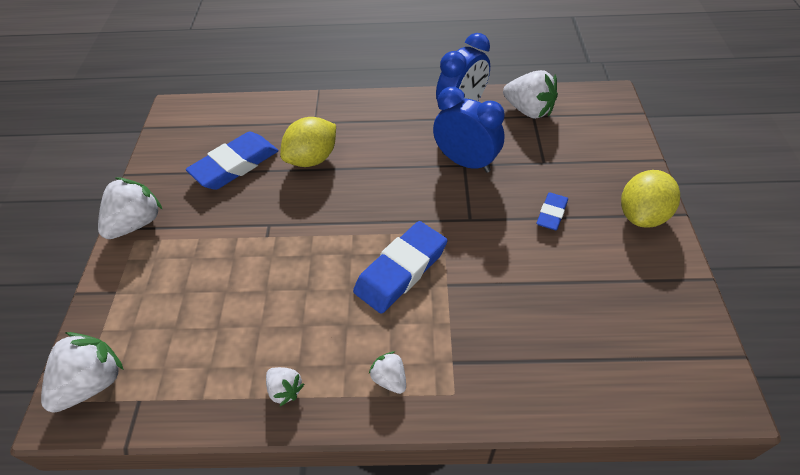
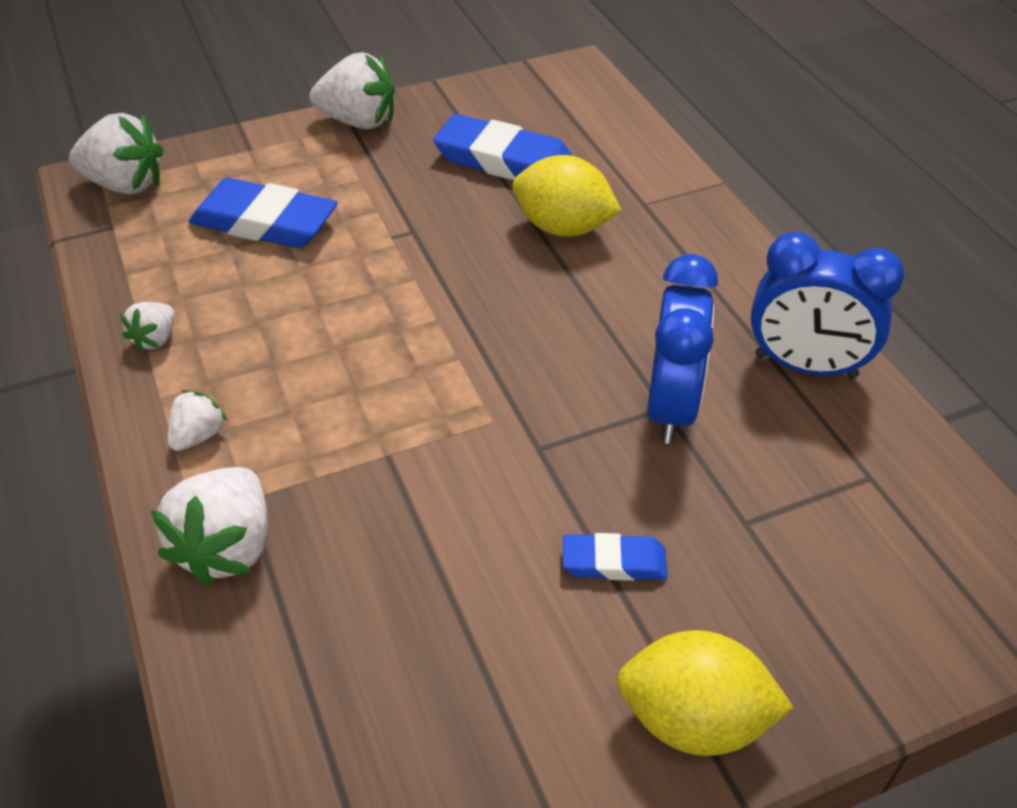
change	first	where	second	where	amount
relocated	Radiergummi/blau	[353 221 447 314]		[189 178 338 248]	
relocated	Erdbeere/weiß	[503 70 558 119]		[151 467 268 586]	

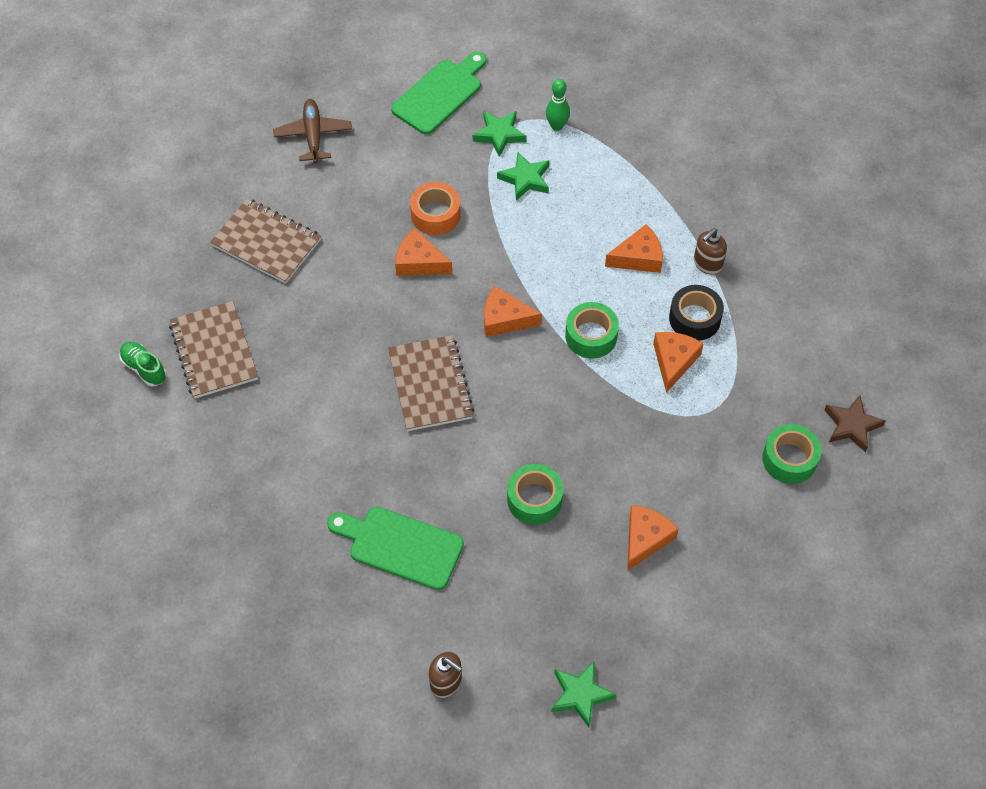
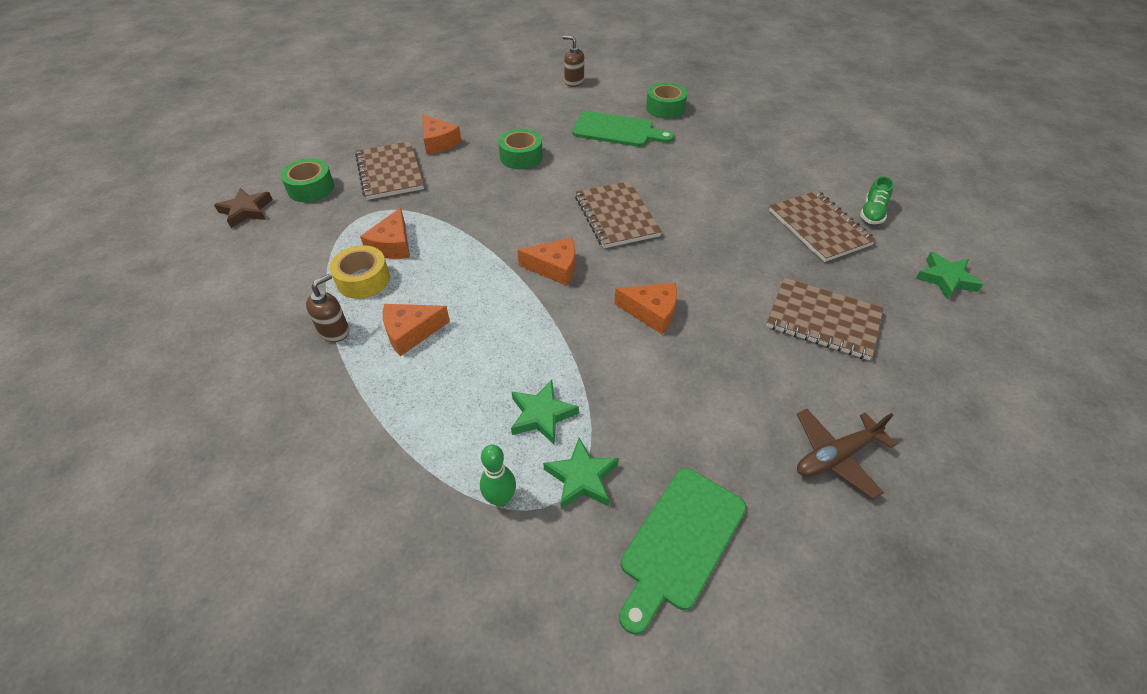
change	first	where	second	where	amount
spun	Schuh/grün	[119 342 166 386]		[860 176 894 224]	75 degrees clockwise
spun	Flugzeug/braun	[273 99 352 163]		[797 409 897 499]	75 degrees clockwise
missing	Klebeband/orange	[410 182 461 235]			
relocated	Stern/grün	[551 662 616 727]		[915 252 983 300]	
relocated	Klebeband/grün	[565 302 619 359]		[646 82 687 119]	
spun	Käse/orange	[627 505 679 571]		[422 114 462 154]	60 degrees counterclockwise
colour	Klebeband/schwarz	[669 285 724 341]	Klebeband/gelb	[330 245 390 299]	
appeared			Notizbuch/braun	[355 141 424 200]	

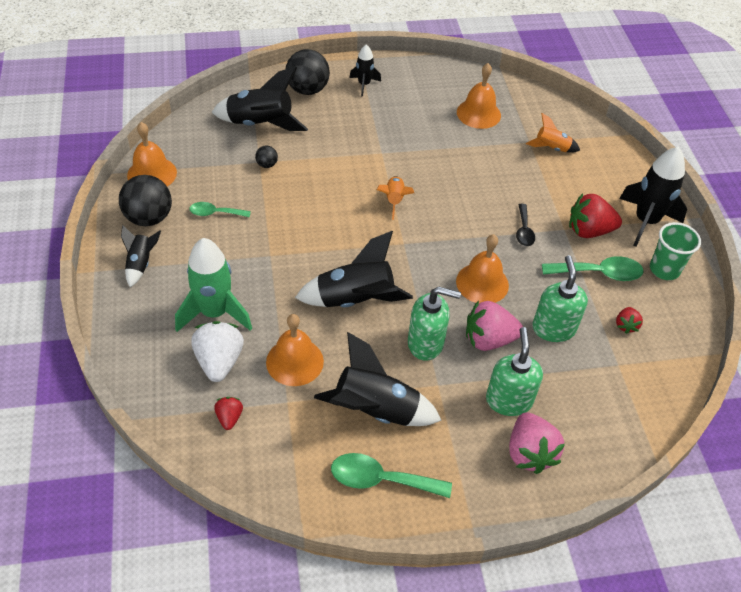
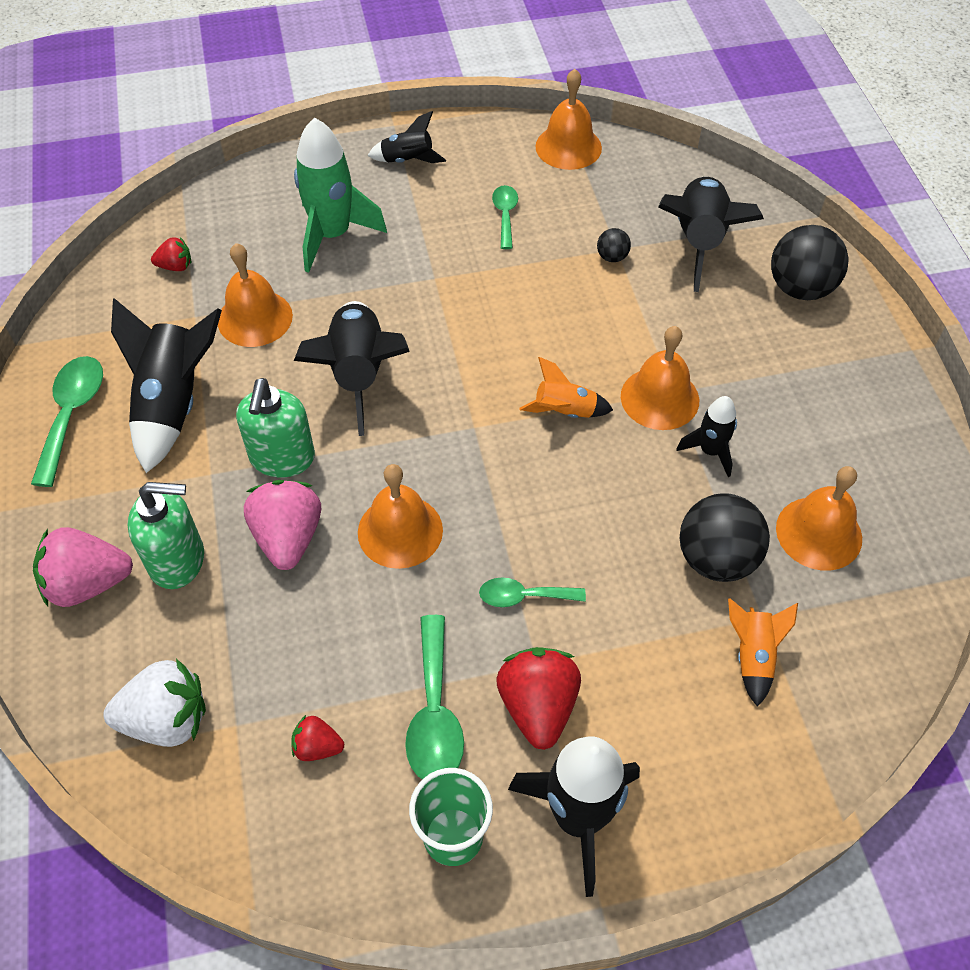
change	first	where	second	where	amount
relocated	Ball/schwarz	[119 175 172 226]		[680 493 770 582]	
relocated	Erdbeere/weiß	[191 321 244 382]		[103 658 206 747]	
relocated	Rakete/schwarz	[349 44 381 97]		[676 396 737 477]	
colour	Löffel/schwarz	[516 204 535 246]	Löffel/grün	[479 577 586 607]	
missing	Seifenspender/grün	[533 255 588 342]			
appeared			Glocke/orange	[621 326 699 430]	

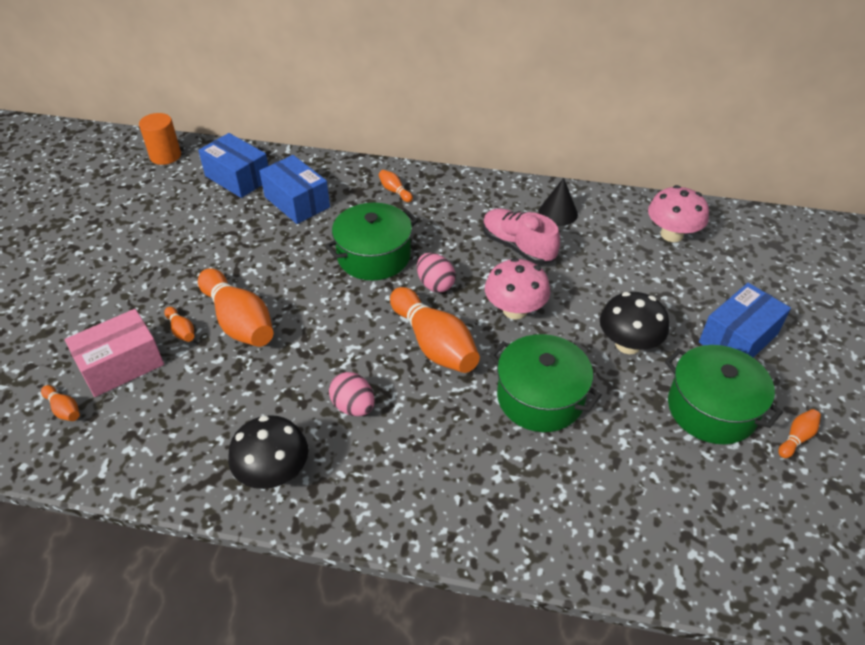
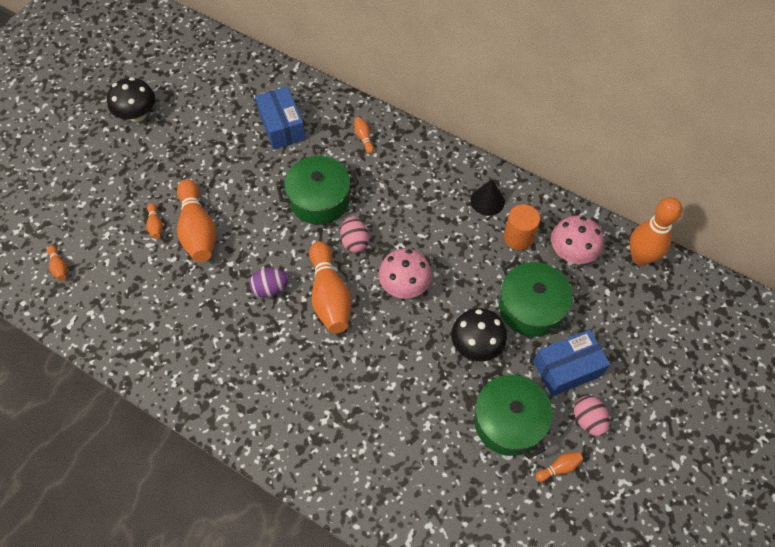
change	first	where	second	where	amount
missing	Schachtel/rosa	[64 309 164 397]			
relocated	Vollzylinder/orange	[139 113 181 165]		[504 204 540 250]	
missing	Schachtel/blau	[198 133 268 198]			
relocated	Pilz/schwarz	[228 415 308 489]		[107 77 155 122]	
relocated	Ei/rosa	[329 372 375 416]		[574 395 610 436]	
missing	Schuh/rosa	[483 208 560 265]			
relocated	Kochtopf/grün	[490 334 602 432]		[499 260 572 337]	
appeared			Ei/lila	[249 268 288 298]	
appeared			Bowlingkegel/orange	[630 197 682 265]	

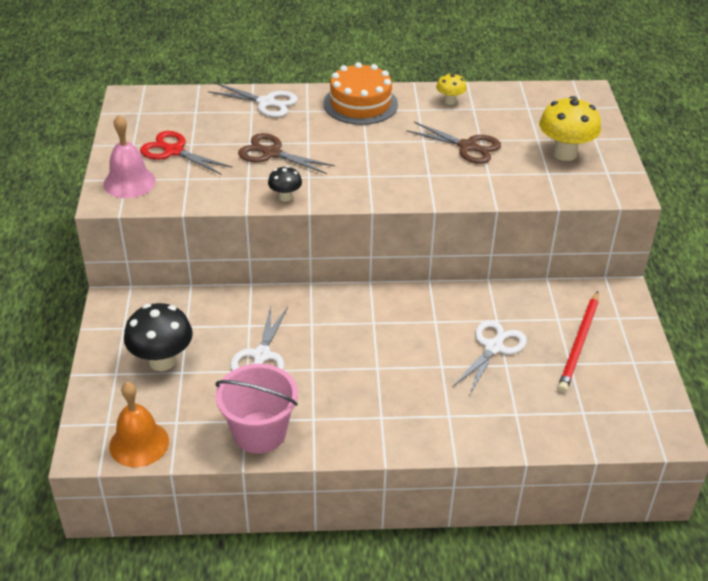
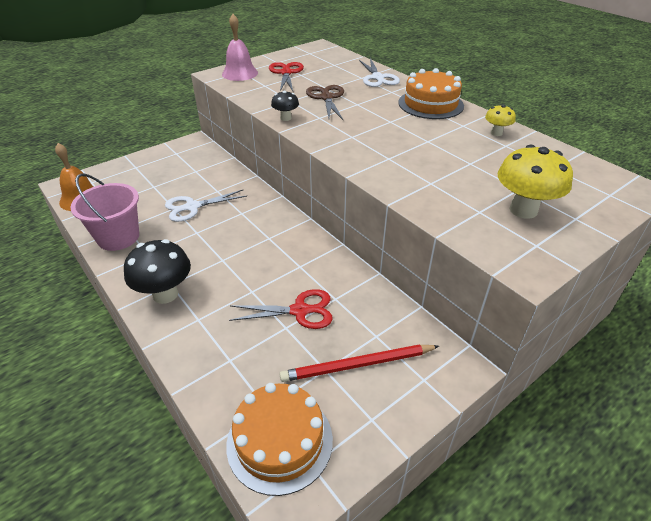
change	first	where	second	where	amount
relocated	Pilz/schwarz	[124 303 193 371]		[124 239 191 304]	
missing	Schere/braun	[406 122 501 164]			
colour	Schere/weiß	[453 320 527 396]	Schere/rot	[229 289 333 329]	
appeared			Kuchen/orange	[226 383 333 496]	

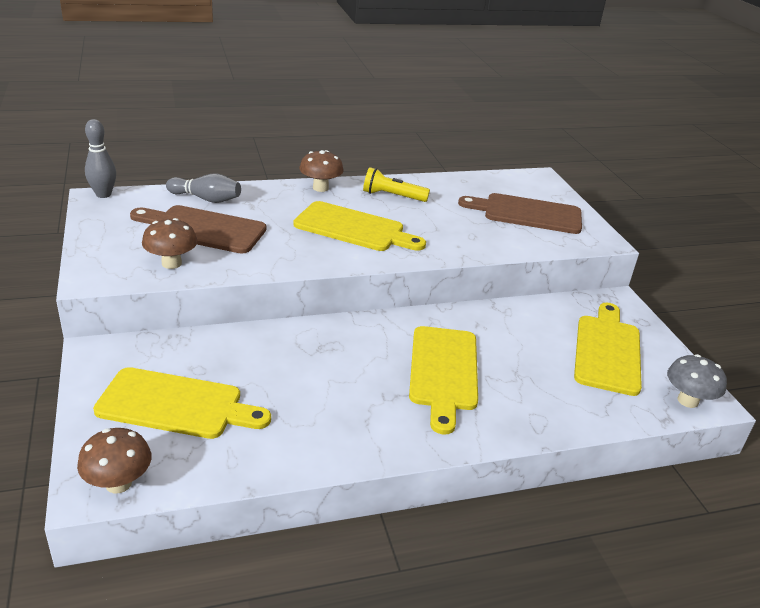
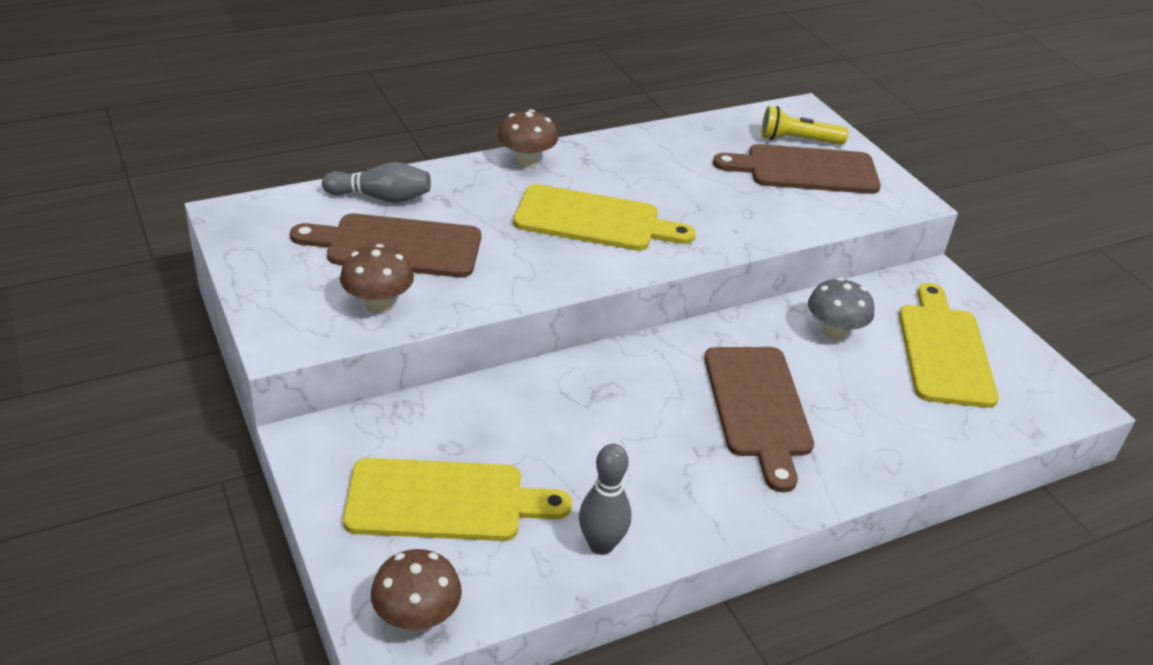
change	first	where	second	where	amount
relocated	Bowlingkegel/grau	[85 119 116 198]		[579 444 631 555]	
relocated	Taschenlampe/gelb	[363 167 430 202]		[761 106 849 145]	
colour	Schneidebrett/gelb	[409 326 478 434]	Schneidebrett/braun	[704 347 814 492]	
relocated	Pilz/grau	[667 354 727 408]		[808 278 874 340]	

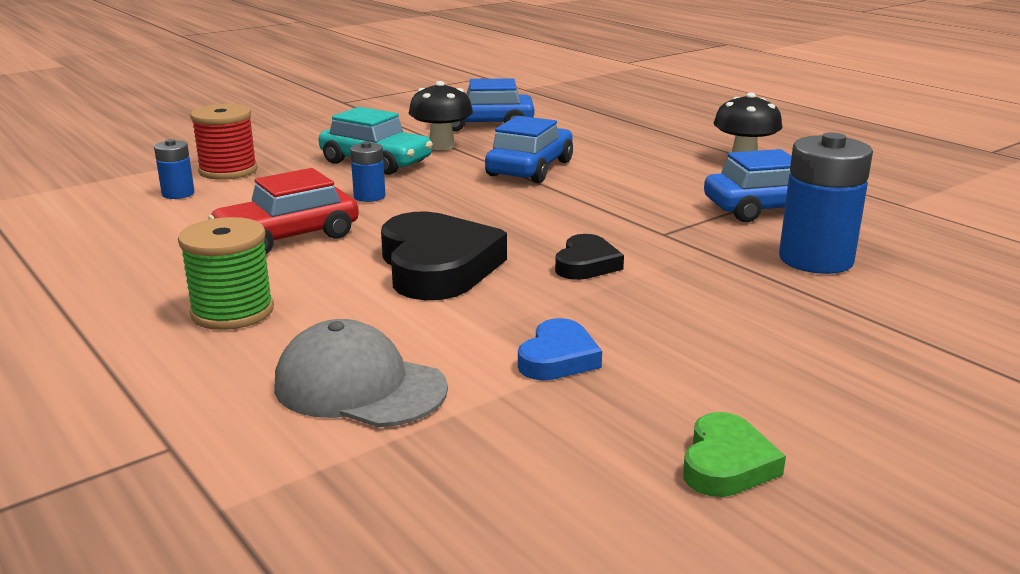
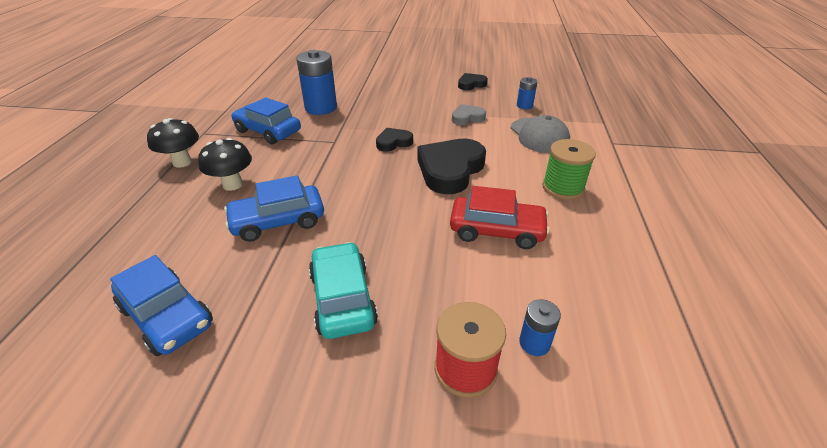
change	first	where	second	where	amount
relocated	Batterie/blau	[350 141 385 202]		[517 77 537 109]	
relocated	Pilz/schwarz	[409 81 473 150]		[198 138 252 191]	
colour	Herz/blau	[518 318 602 380]	Herz/grau	[452 104 486 125]	
colour	Herz/grün	[683 412 786 497]	Herz/schwarz	[458 73 488 90]	

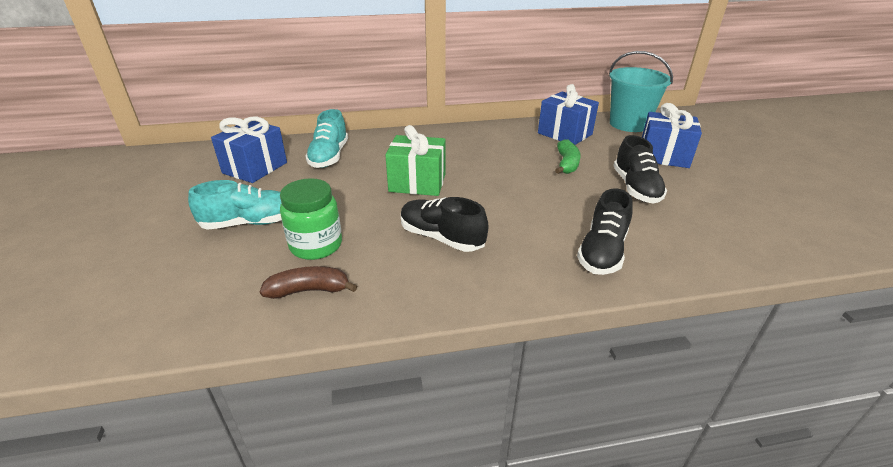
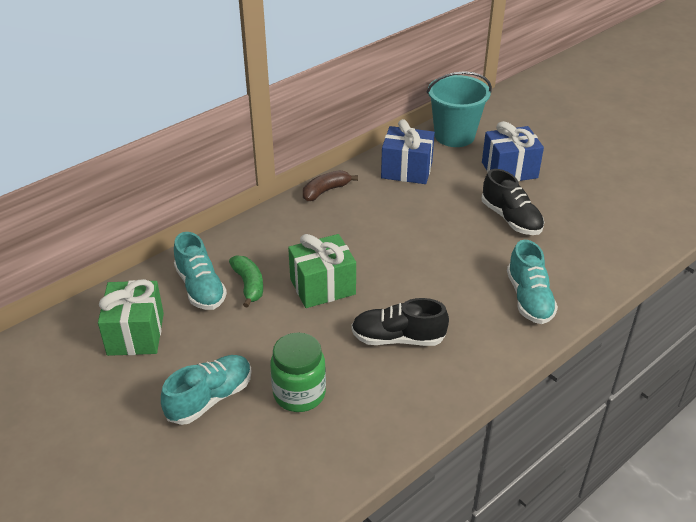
change	first	where	second	where	amount
colour	Geschenk/blau	[211 117 287 183]	Geschenk/grün	[98 279 164 356]	
relocated	Banane/braun	[260 266 357 299]		[303 170 358 201]	
relocated	Banane/grün	[555 139 581 174]		[229 255 263 308]	
colour	Schuh/schwarz	[577 188 633 275]	Schuh/türkis	[507 240 558 324]	

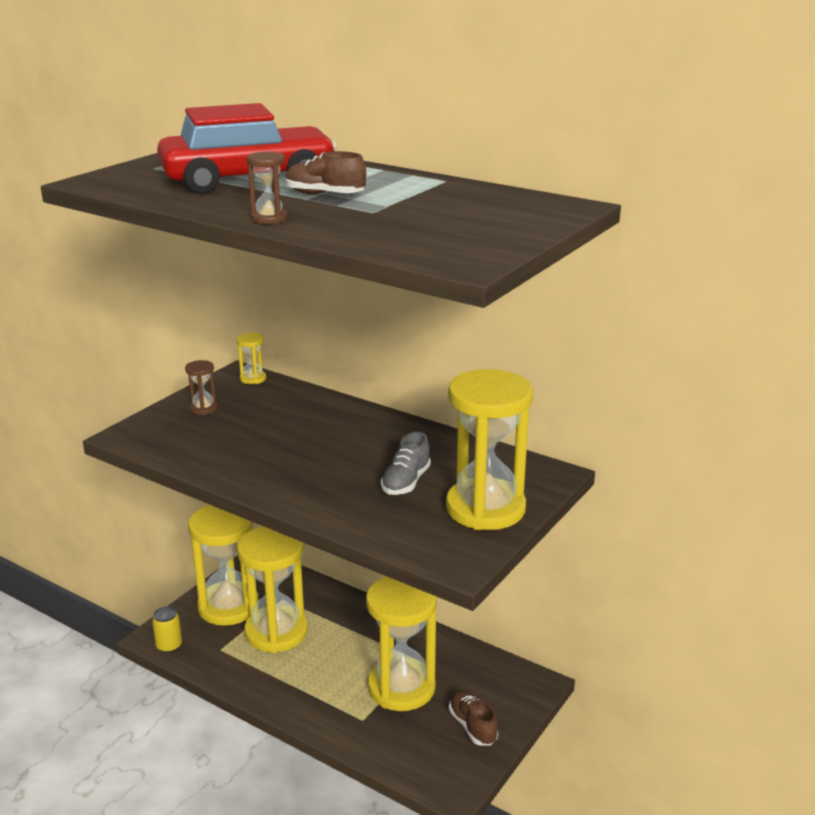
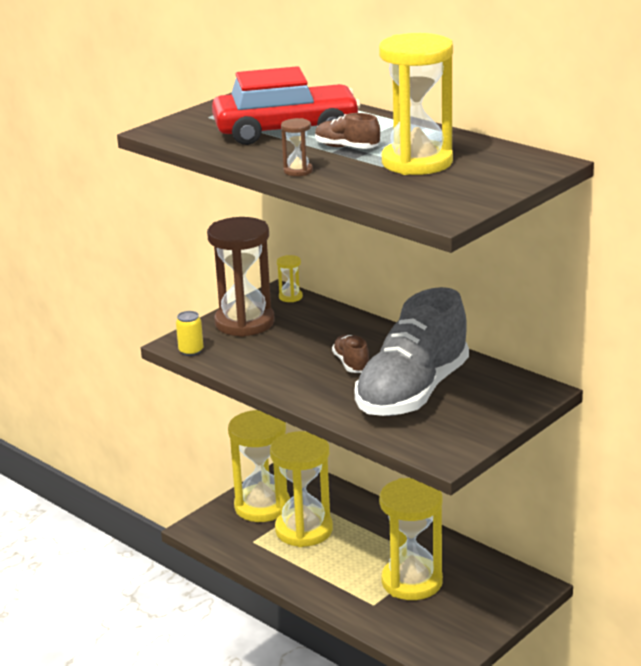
change	first	where	second	where	amount
relocated	Dose/gelb	[152 606 182 653]		[176 311 203 356]	
size	Sanduhr/braun	[185 360 218 415]		[207 217 275 337]	x2.43
size	Schuh/grau	[381 432 431 495]		[354 287 469 416]	x2.44
relocated	Sanduhr/gelb	[446 369 533 530]		[379 33 453 175]	
relocated	Schuh/braun	[449 690 498 746]		[332 334 369 373]	

